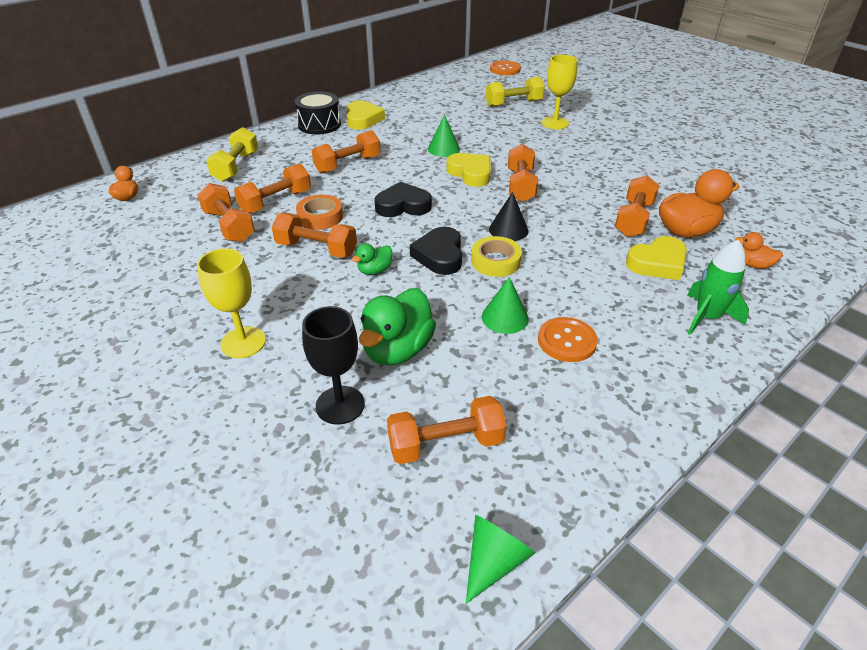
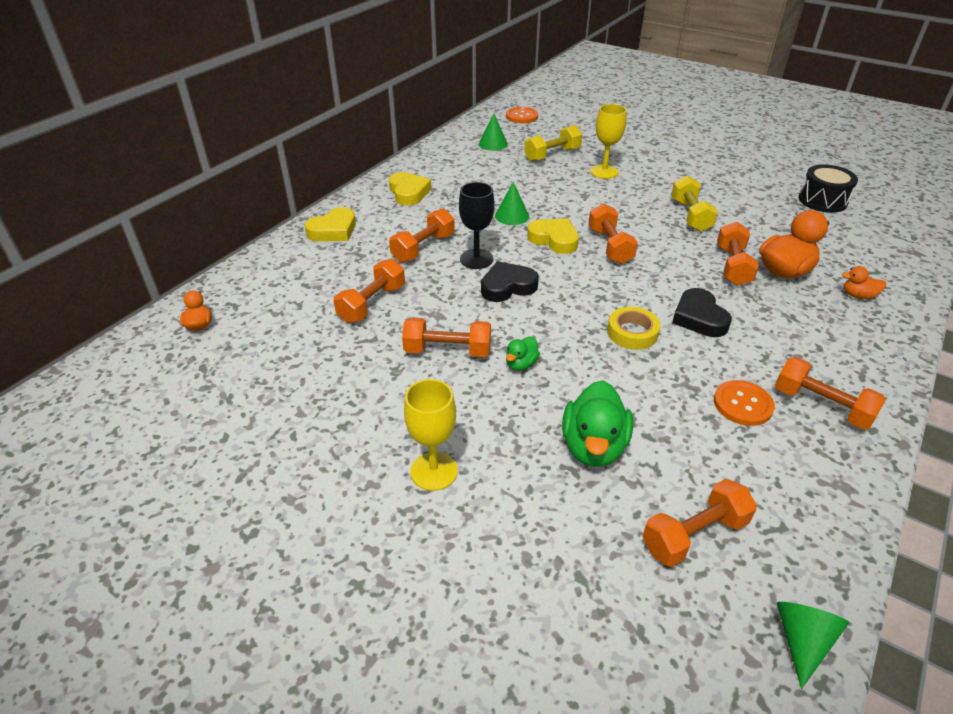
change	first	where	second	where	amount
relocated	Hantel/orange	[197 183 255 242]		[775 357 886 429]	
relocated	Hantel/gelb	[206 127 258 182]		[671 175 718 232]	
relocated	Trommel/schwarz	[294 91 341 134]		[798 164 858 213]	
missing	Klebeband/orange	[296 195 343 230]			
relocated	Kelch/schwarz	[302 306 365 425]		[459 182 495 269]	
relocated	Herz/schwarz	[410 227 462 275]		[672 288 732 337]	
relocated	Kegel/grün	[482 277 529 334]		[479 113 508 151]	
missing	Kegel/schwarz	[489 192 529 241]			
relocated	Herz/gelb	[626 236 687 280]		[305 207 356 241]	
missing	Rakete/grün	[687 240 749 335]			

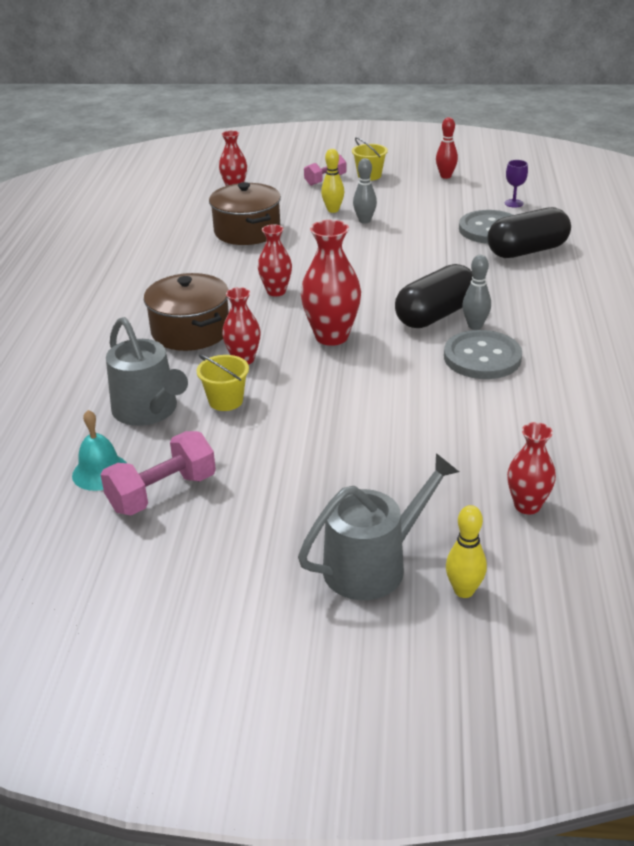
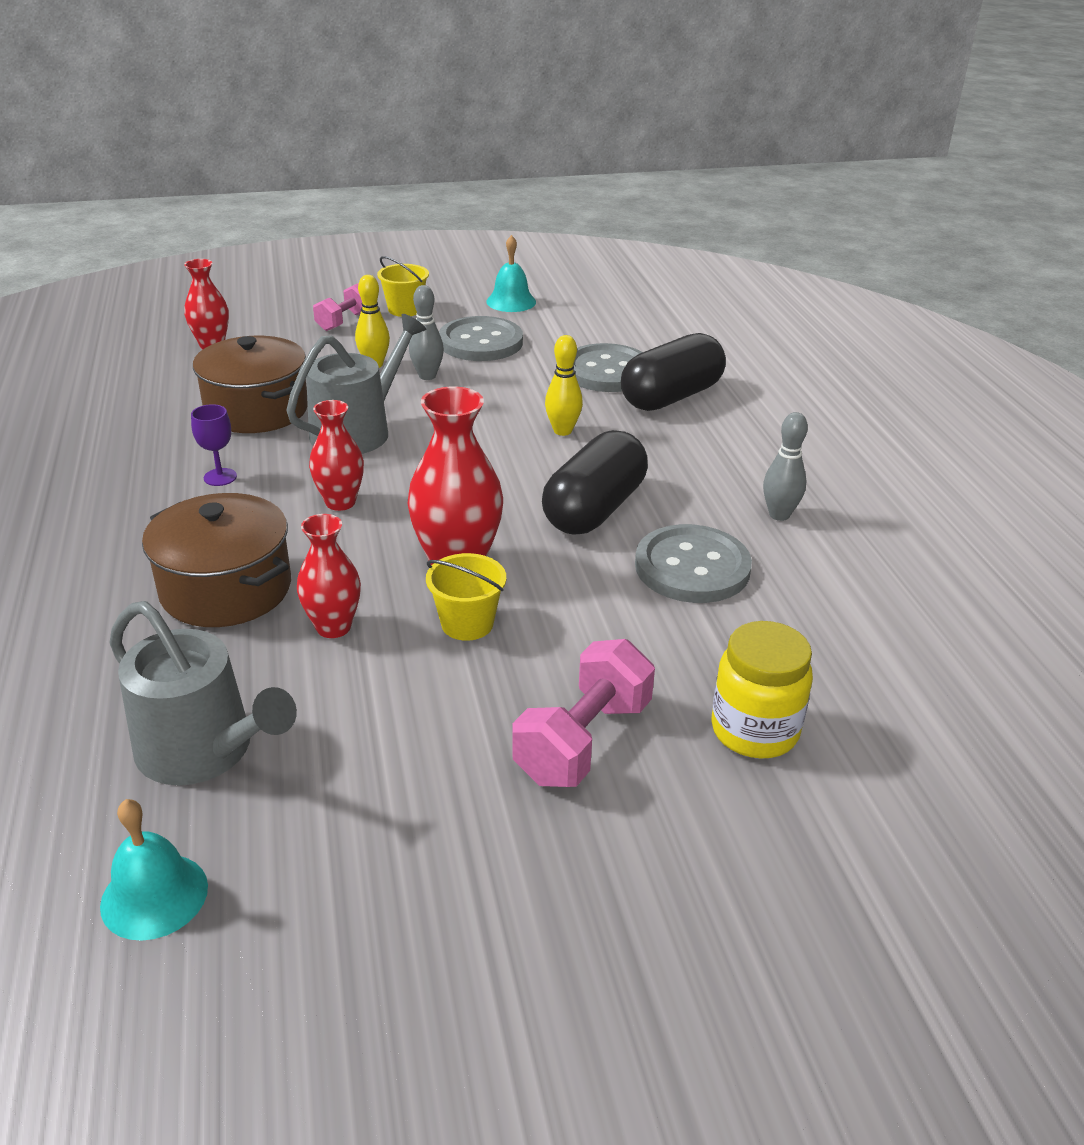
change	first	where	second	where	amount
relocated	Hantel/rosa	[101 431 216 516]		[512 639 655 787]	
relocated	Eimer/gelb	[197 354 249 411]		[426 553 506 641]	
relocated	Gießkanne/grau	[298 453 459 600]		[286 314 426 454]	
exchanged	Bowlingkegel/rot	[436 117 458 179]	Glocke/türkis	[486 235 536 312]	
relocated	Bowlingkegel/gelb	[446 505 487 598]		[545 335 583 436]	
relocated	Bowlingkegel/grau	[462 255 491 330]		[763 412 808 521]	
relocated	Kelch/lila	[505 160 528 208]		[191 404 237 486]	
missing	Vase/rot	[507 422 556 514]			
appeared			Knopf/grau	[439 316 523 361]	
appeared			Einmachglas/gelb	[711 621 813 758]	

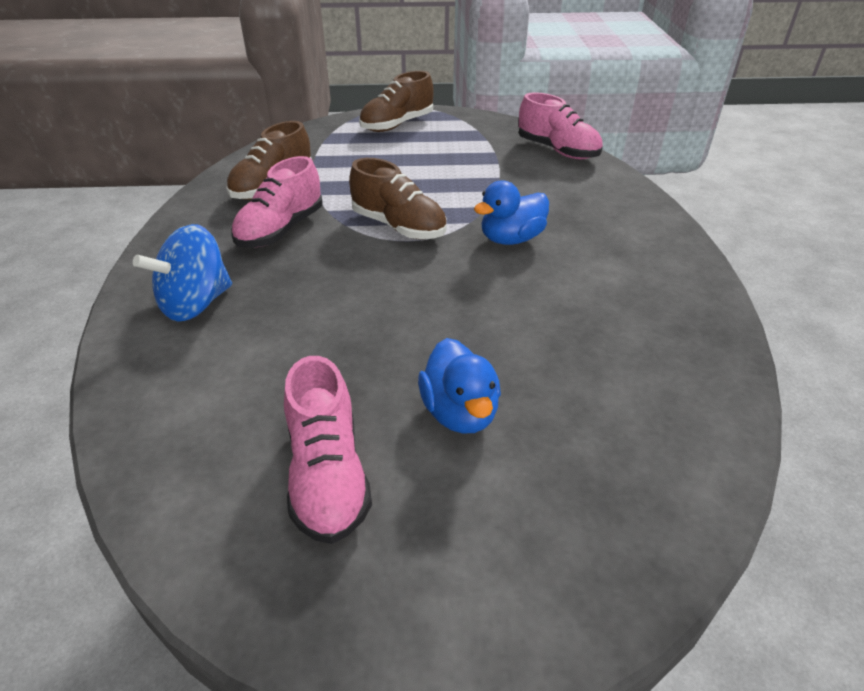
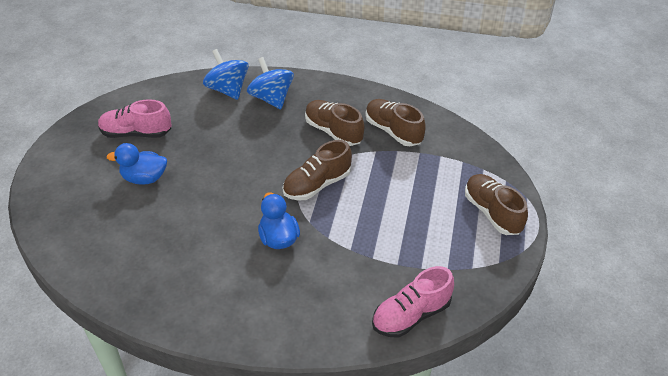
change	first	where	second	where	amount
colour	Schuh/rosa	[231 156 322 248]	Schuh/braun	[305 100 364 146]	
appeared			Kreisel/blau	[203 49 249 100]	

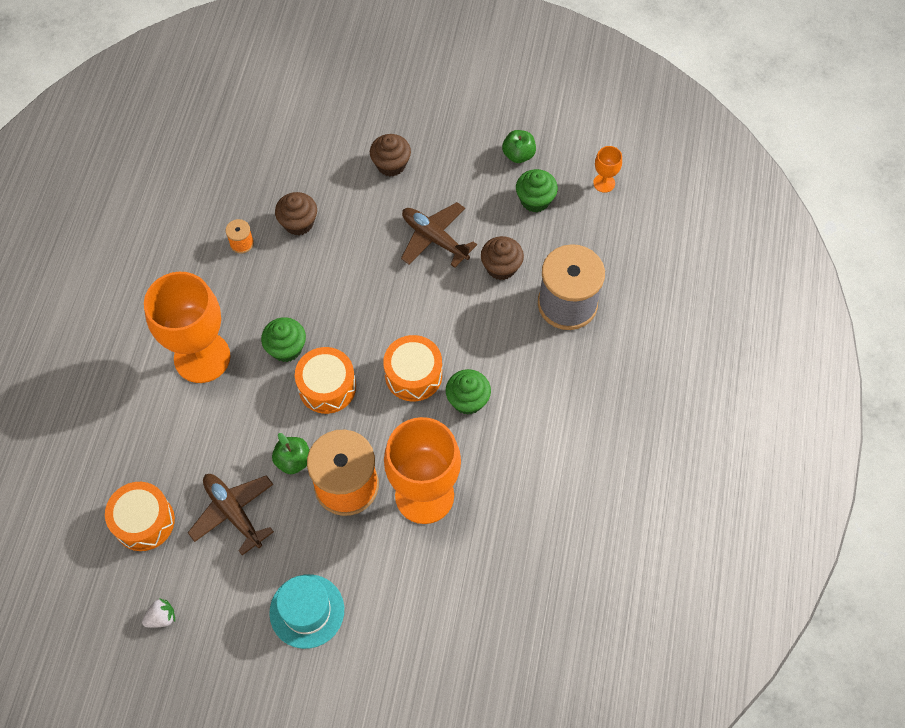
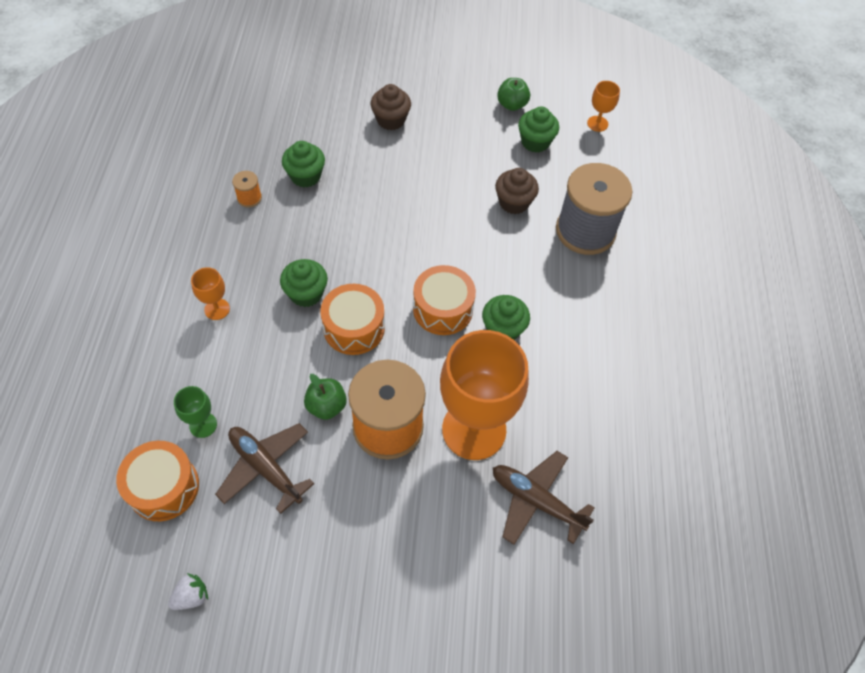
change	first	where	second	where	amount
size	Kelch/orange	[144 272 230 383]		[191 267 230 320]	x0.42
missing	Hut/türkis	[269 574 344 649]			
colour	Muffin/braun	[275 192 317 235]	Muffin/grün	[282 141 325 188]	
relocated	Flugzeug/braun	[401 202 477 268]		[493 451 595 545]	
appeared			Kelch/grün	[174 386 217 438]	

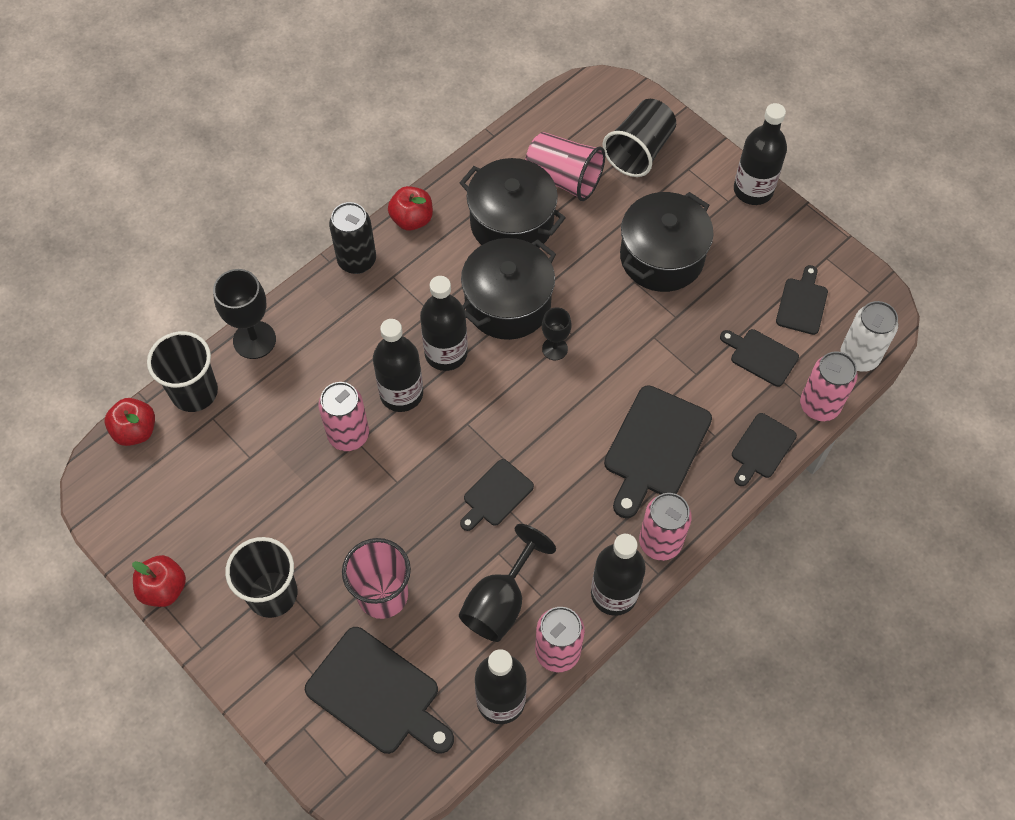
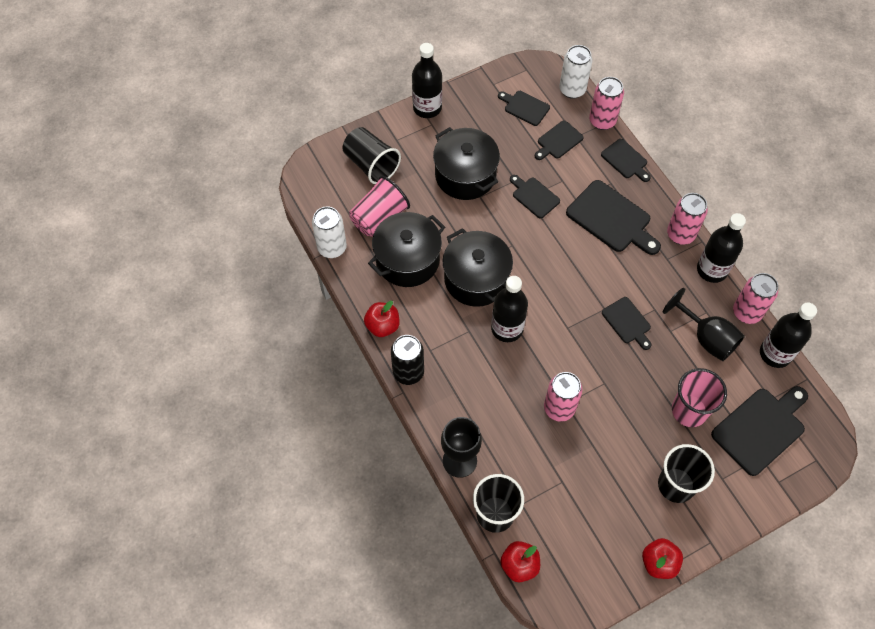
change	first	where	second	where	amount
missing	Flasche/schwarz	[373 319 423 412]			
missing	Kelch/schwarz	[542 307 571 360]			
appeared			Dose/weiß	[312 206 347 258]	
appeared			Schneidebrett/schwarz	[510 175 560 218]	

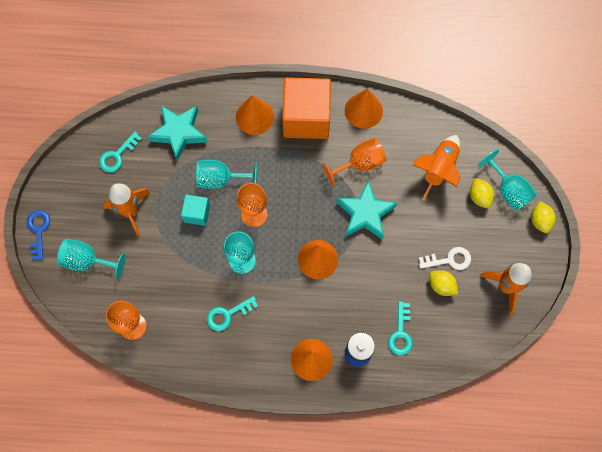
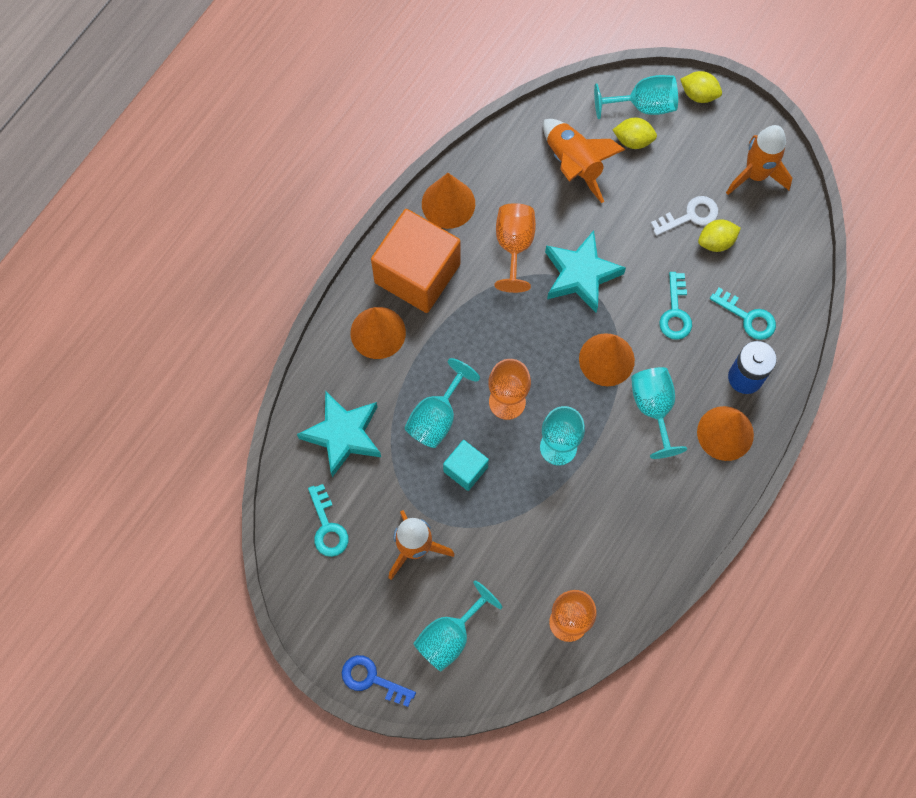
change	first	where	second	where	amount
relocated	Schlüssel/türkis	[207 296 258 331]		[659 272 692 340]	
spun	Schlüssel/weiß	[419 247 471 270]		[651 196 718 236]	45 degrees clockwise
appeared			Kelch/türkis	[631 367 687 459]	

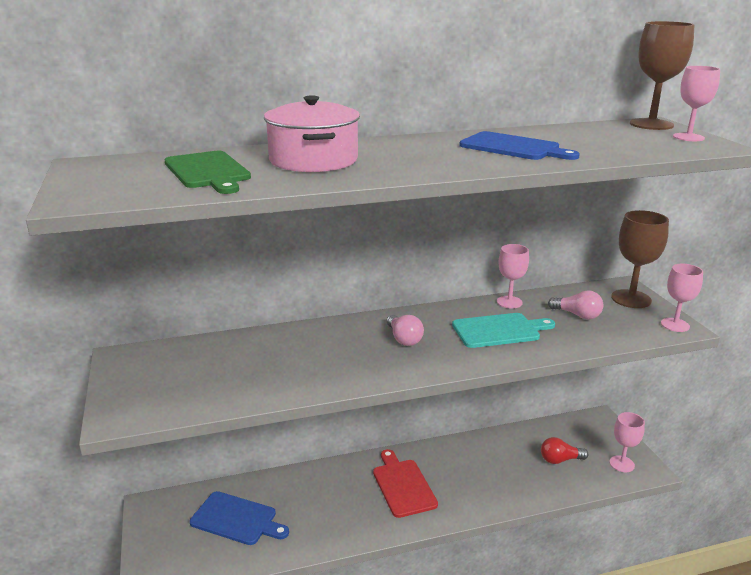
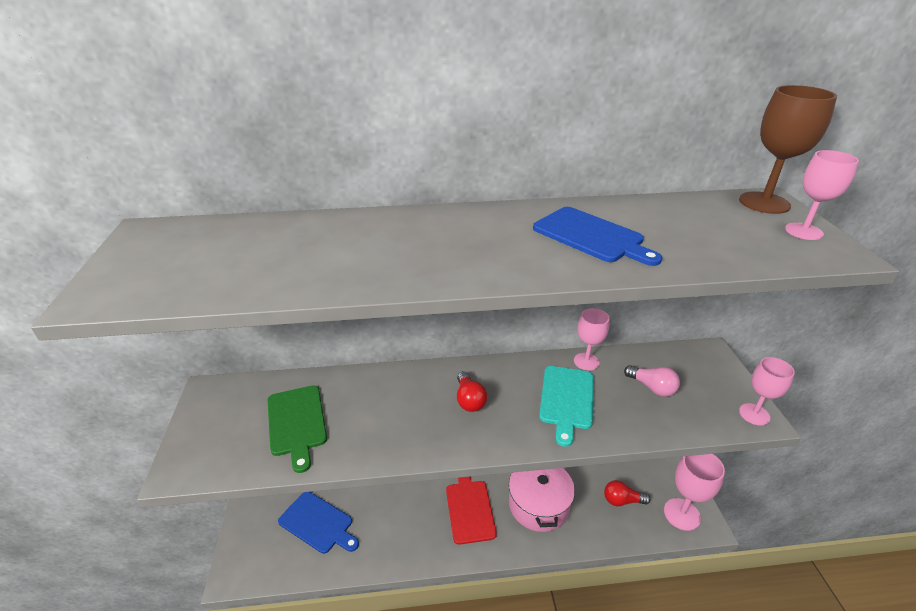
change	first	where	second	where	amount
relocated	Schneidebrett/grün	[164 151 251 194]		[268 385 327 473]	
relocated	Kochtopf/rosa	[264 96 360 172]		[509 468 575 532]	
colour	Glühbirne/rosa	[387 315 424 346]	Glühbirne/rot	[457 371 487 412]	
spun	Schneidebrett/türkis	[452 313 555 348]		[539 366 593 447]	105 degrees clockwise
size	Kelch/rosa	[609 412 645 472]		[664 454 725 531]	x1.52
missing	Kelch/braun	[611 210 669 308]			

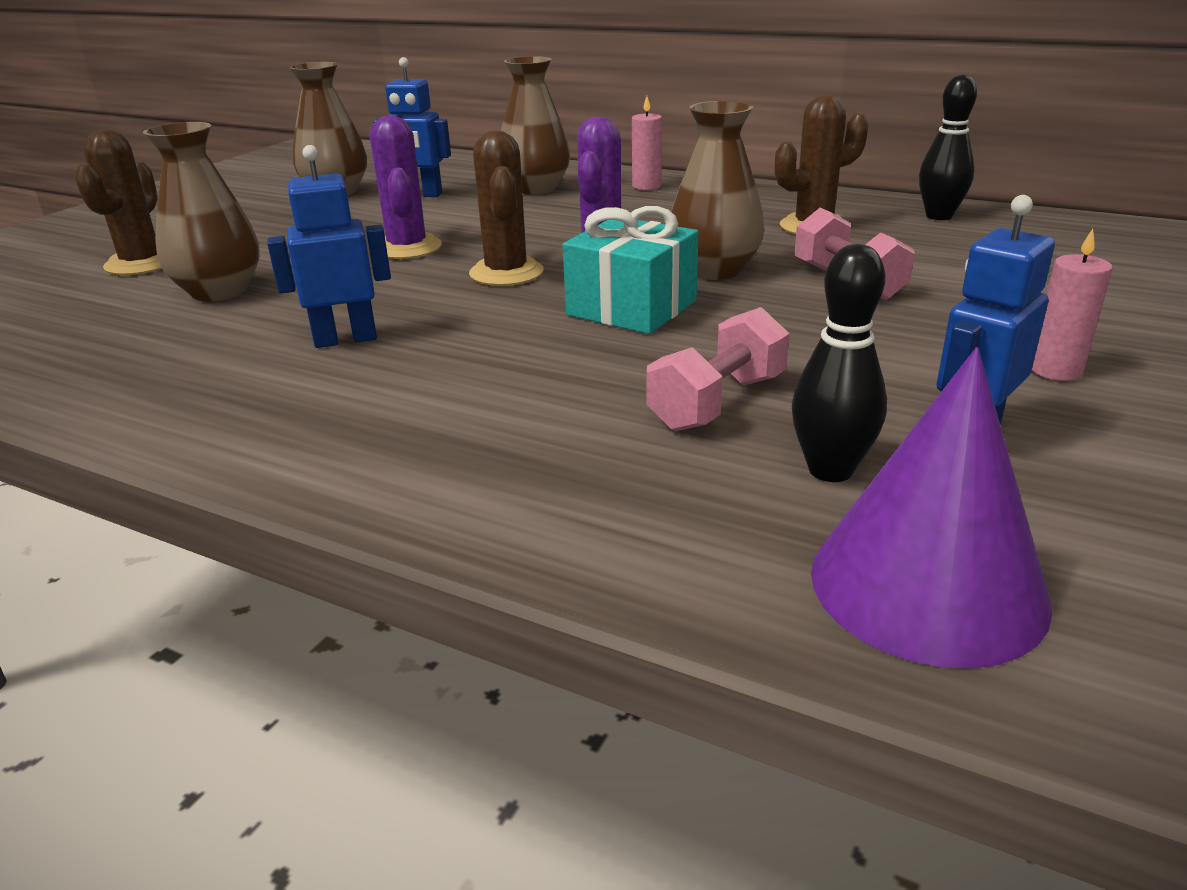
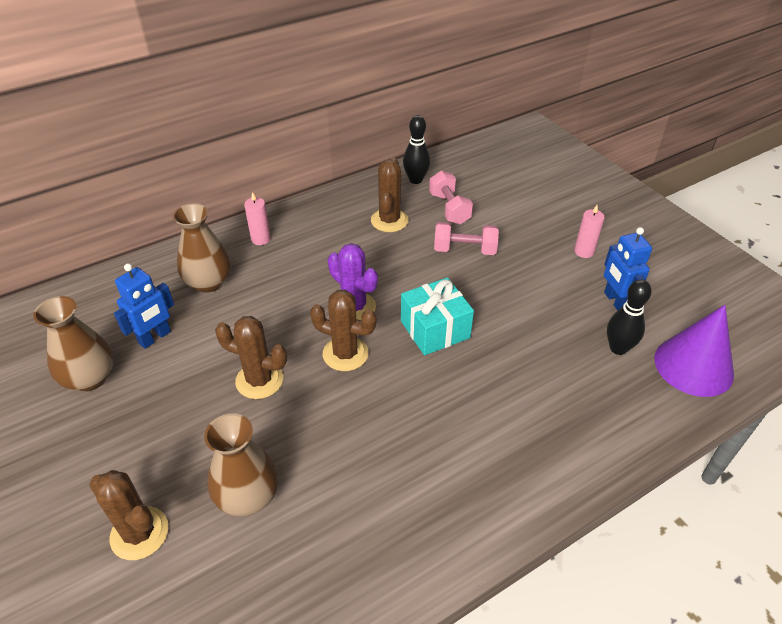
change	first	where	second	where	amount
missing	Roboter/blau	[267 145 391 348]			
colour	Kaktus/lila	[370 115 442 259]	Kaktus/braun	[215 316 287 399]	
relocated	Hantel/rosa	[647 307 790 432]		[429 171 473 225]	
missing	Vase/braun	[671 101 765 280]			

